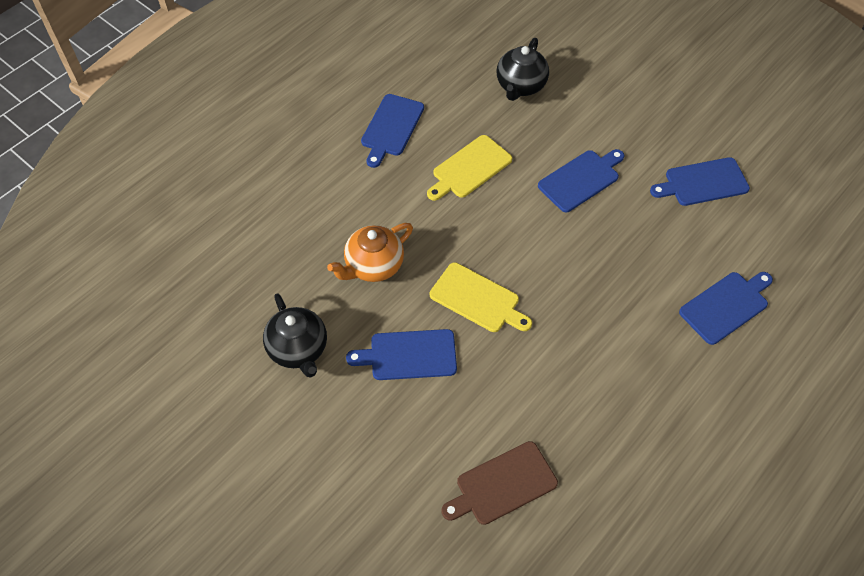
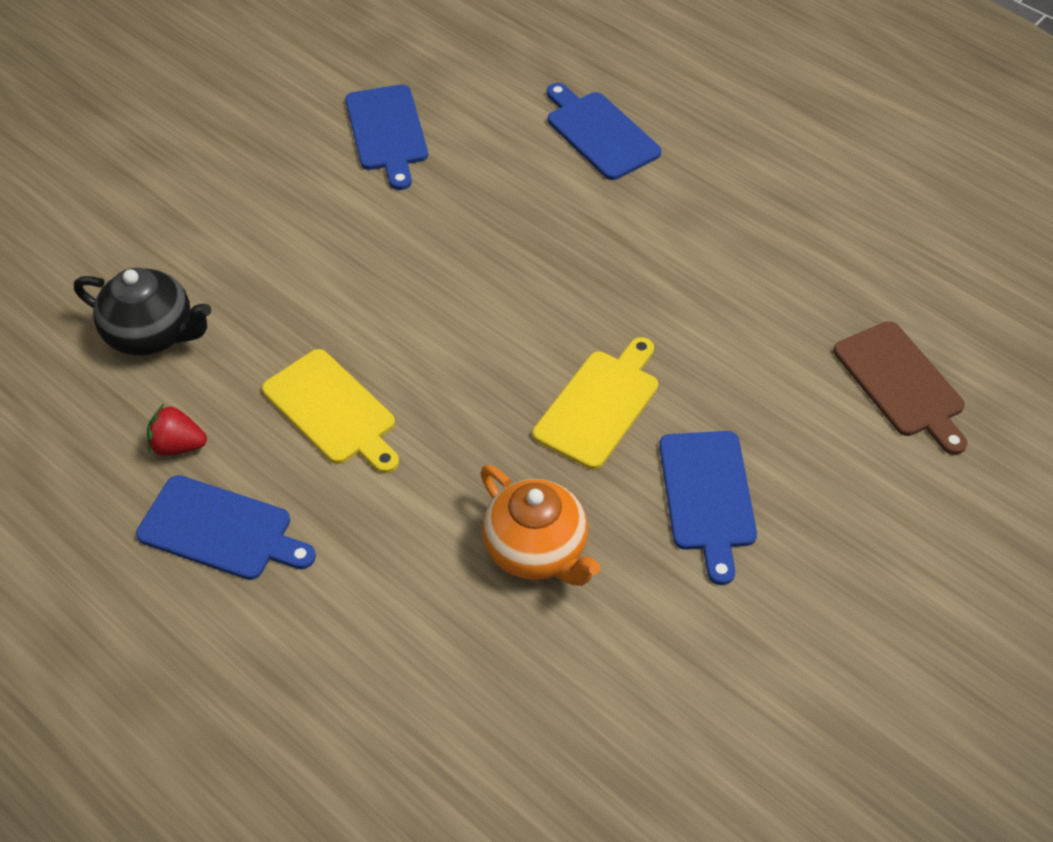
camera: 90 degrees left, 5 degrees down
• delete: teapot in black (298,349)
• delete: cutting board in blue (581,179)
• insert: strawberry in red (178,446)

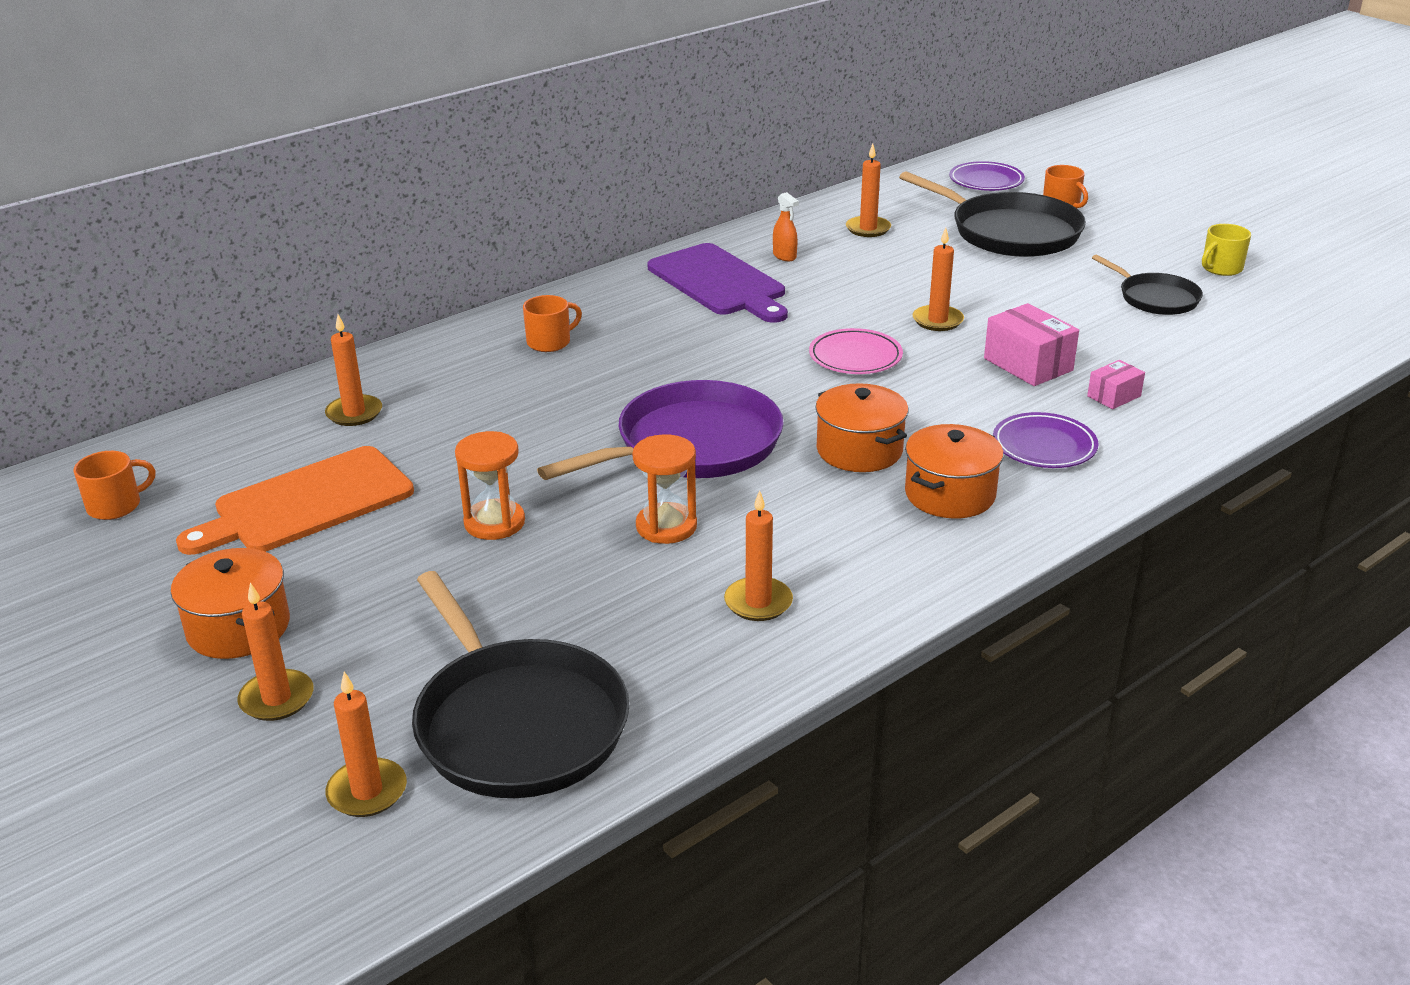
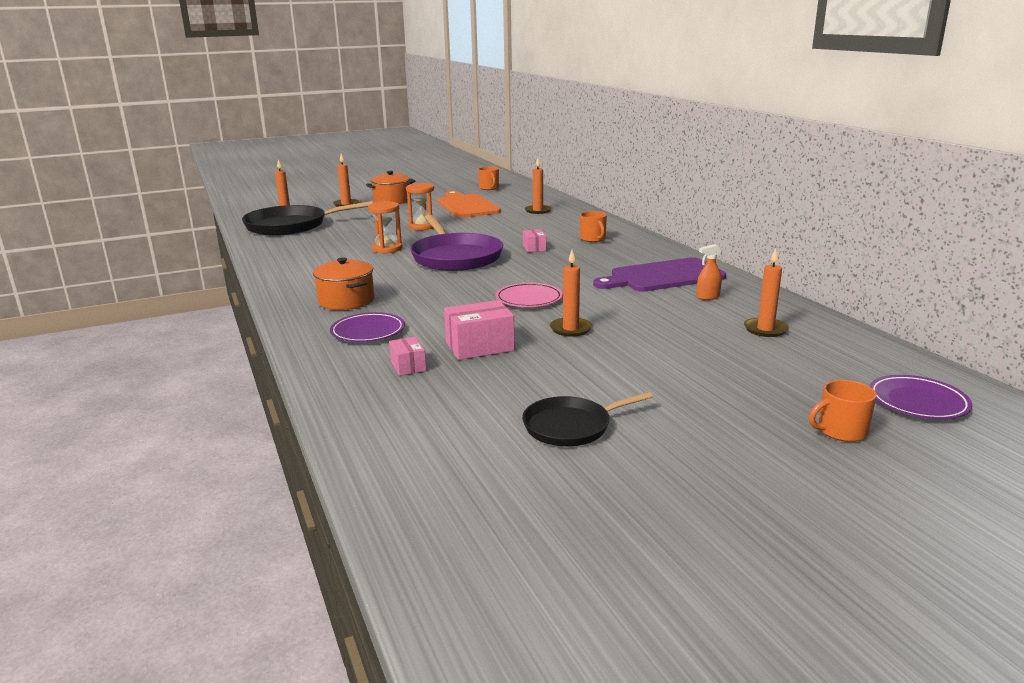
camera: 105 degrees right, 10 degrees down
• delete: candle in orange (758,602)
• delete: pot in orange (859,450)
• delete: pan in black (1009,232)
• delete: mug in yellow (1221,268)
• insert: box in pink (534,248)

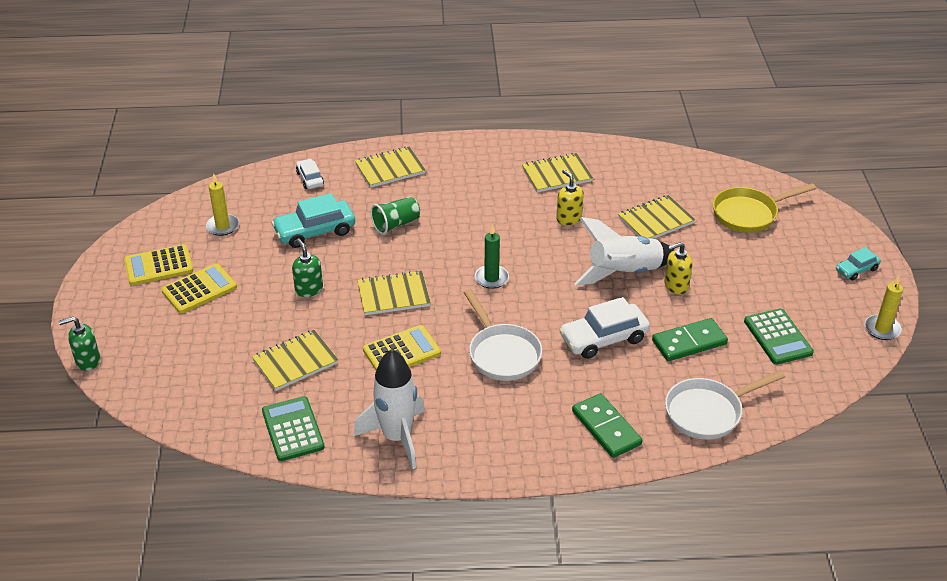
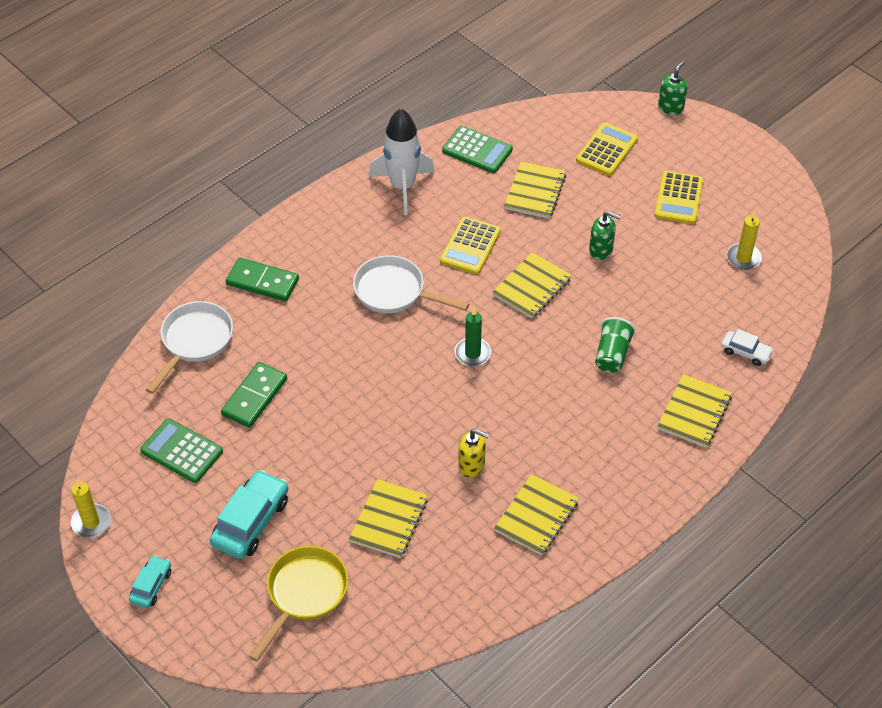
camera: 140 degrees right, 10 degrees up
• delete: car in white (603,338)
• delete: rocket in white (624,273)
• delete: soap dispenser in yellow (676,286)
• move: calculator in yellow (159,266) to (606,150)
• move: car in turquoise (315,231) to (251,521)

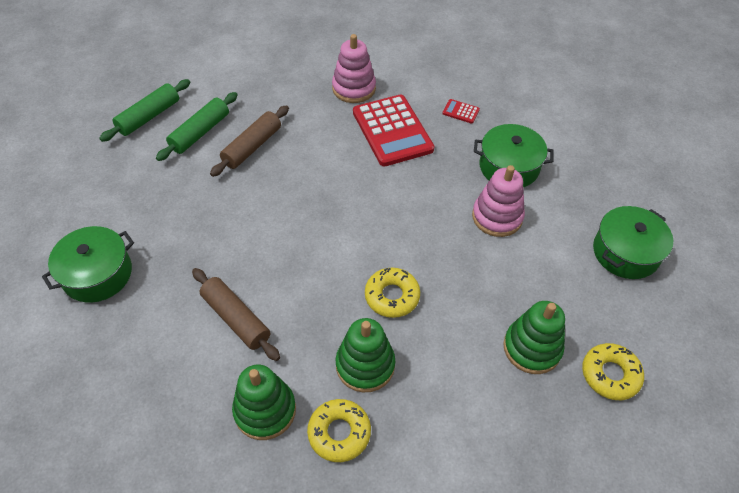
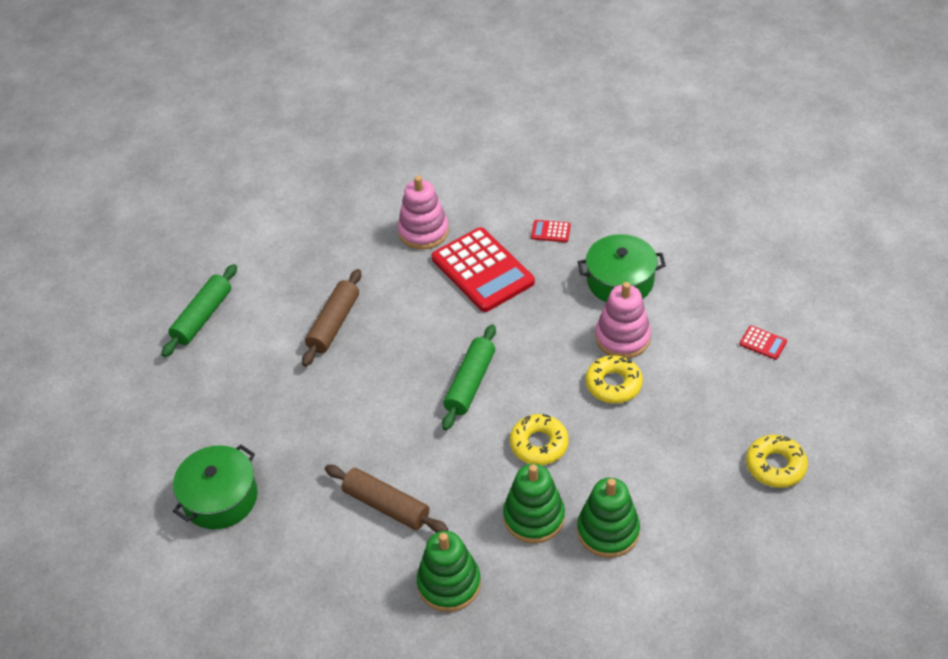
camera: 10 degrees left, 5 degrees down
• move: rolling pin in green (200,132) to (470,383)
• move: donut in yellow (339,433) to (613,384)
• move: stacking toy in green (532,348) to (608,531)
• replace: pot in green (625,252) to calculator in red (763,343)

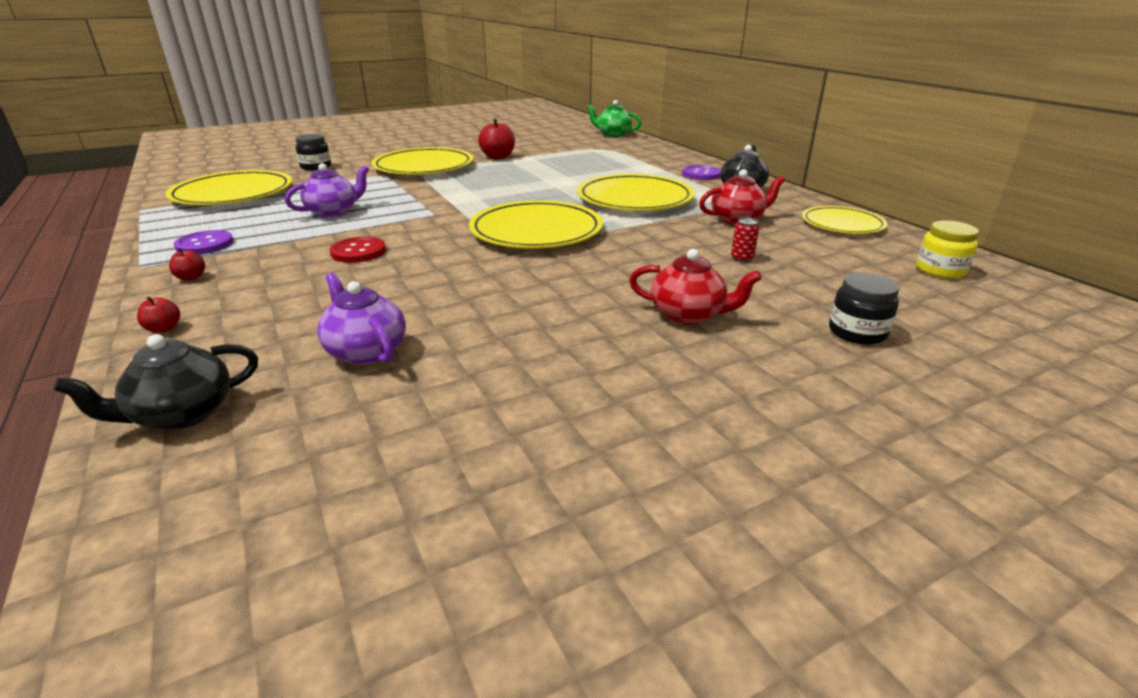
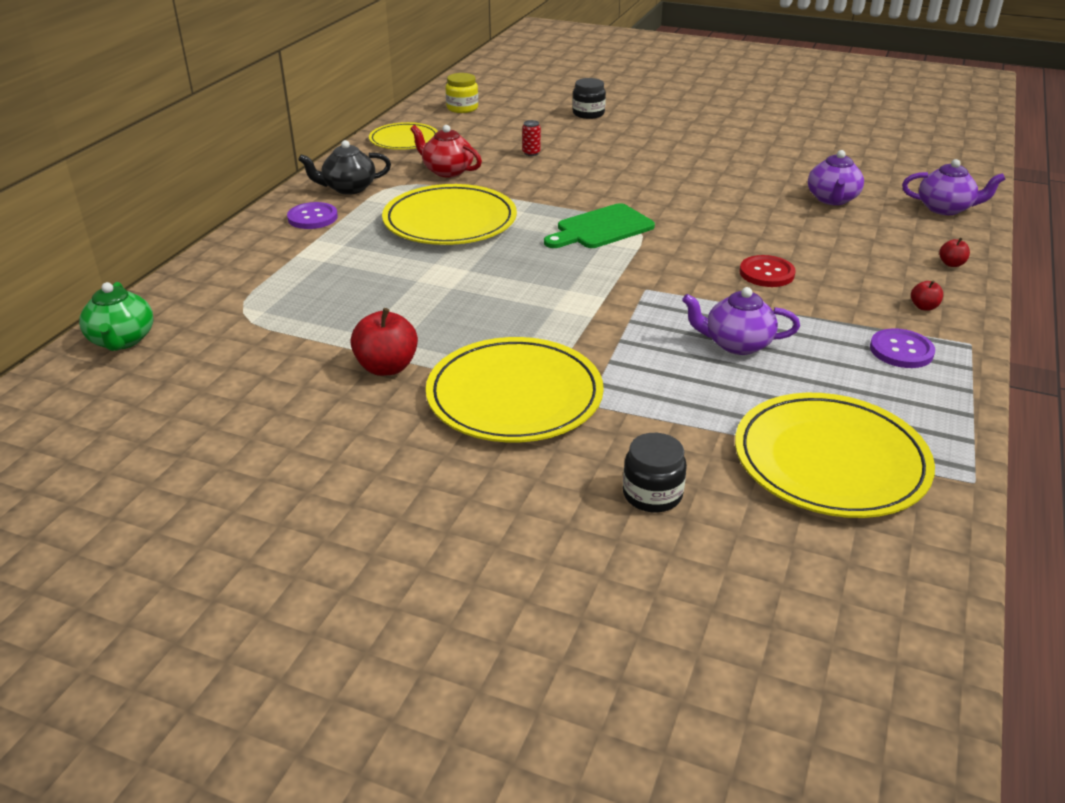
camera: 130 degrees left, 5 degrees up
• delete: teapot in red (688,315)
• replace: plate in yellow (536,231) to cutting board in green (601,228)
• recolor: teapot in black (182,414) to teapot in purple (945,208)

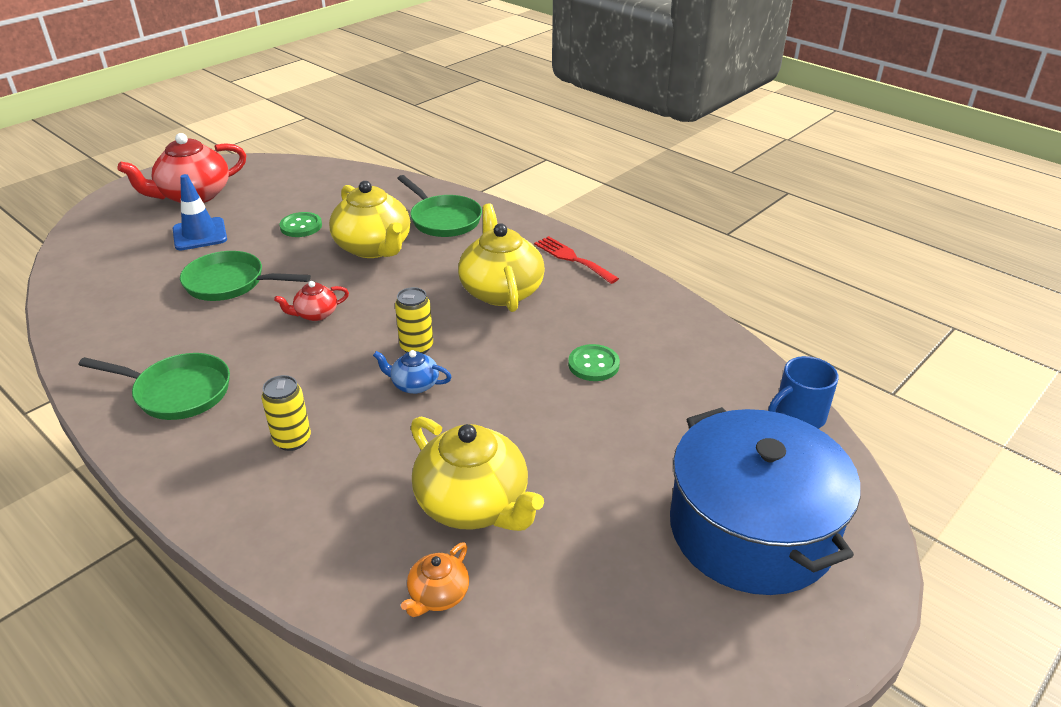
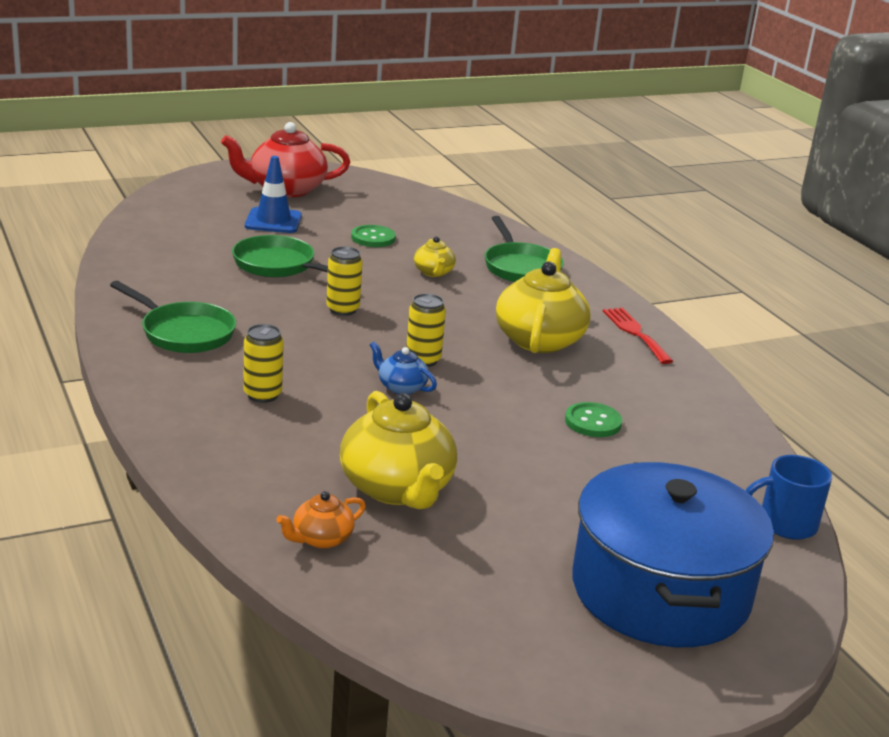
camera: 20 degrees right, 10 degrees down
• replace: teapot in red (315,314) to can in yellow (342,309)
• resize: teapot in yellow (374,247) = (434,272) x0.49

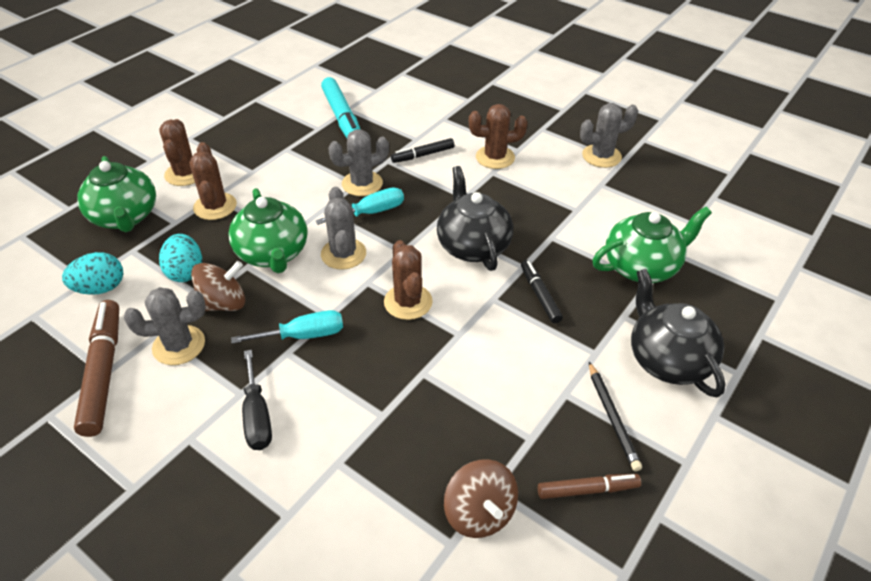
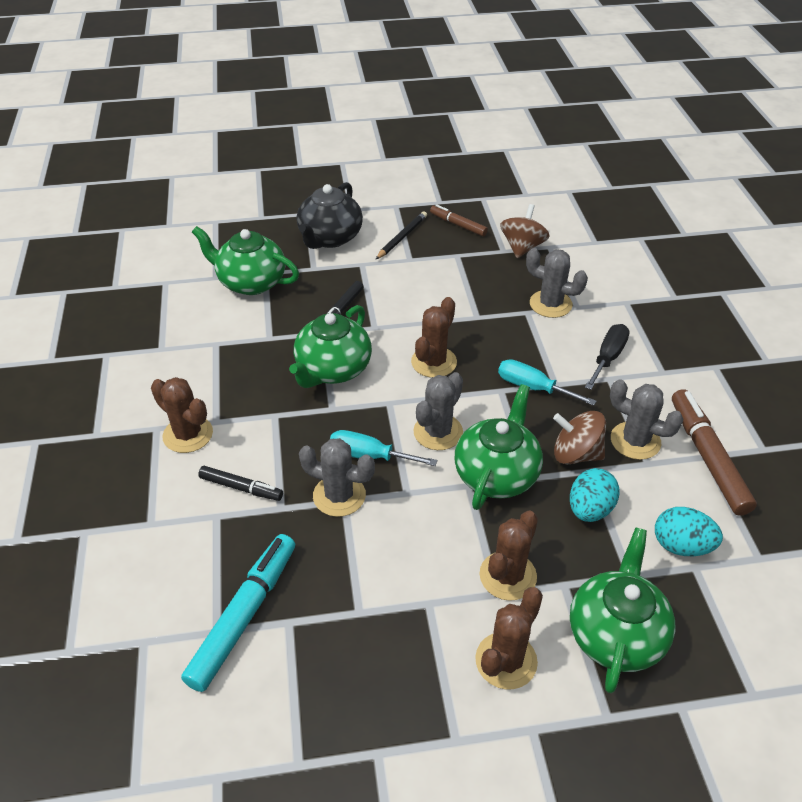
camera: 135 degrees left, 0 degrees up
• move: cactus in grey (601,156) to (550,304)
• recolor: teapot in black (473,246) to teapot in green (332,370)
• rotate: marker in brown (104,372) = (707,457) 135 degrees clockwise

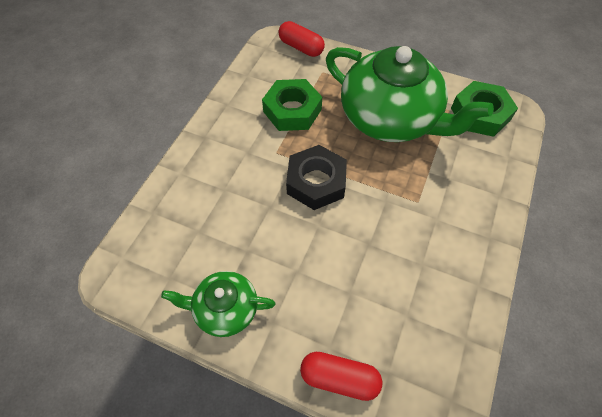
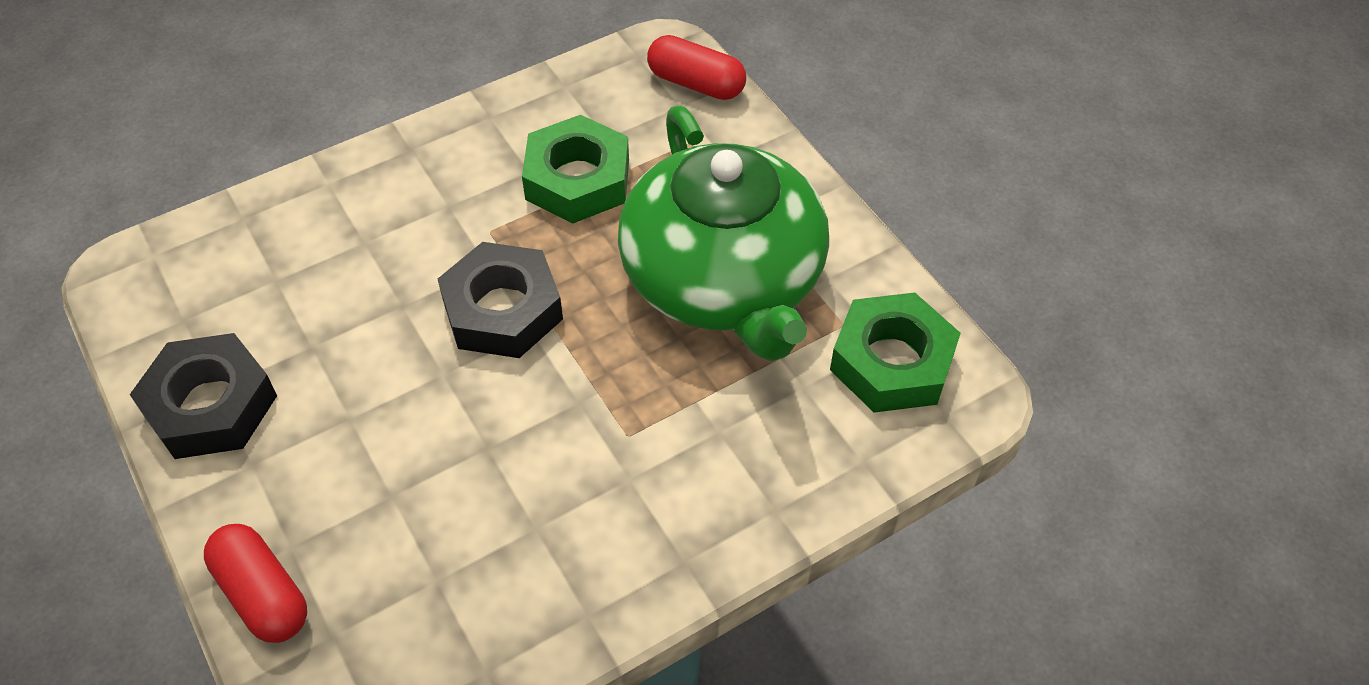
camera: 35 degrees right, 5 degrees down
• replace: teapot in green (225,309) to nut in black (210,405)
• rotate: capsule in red (301,47) = (696,83) 45 degrees counterclockwise

